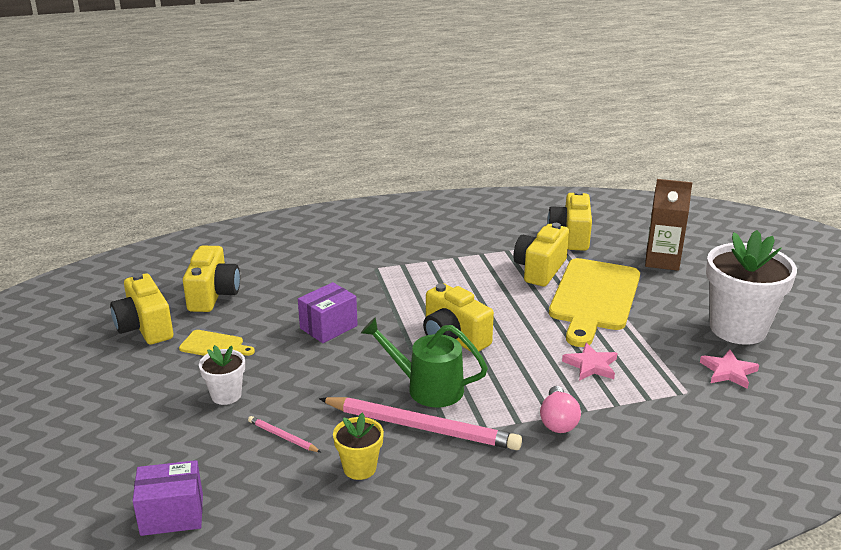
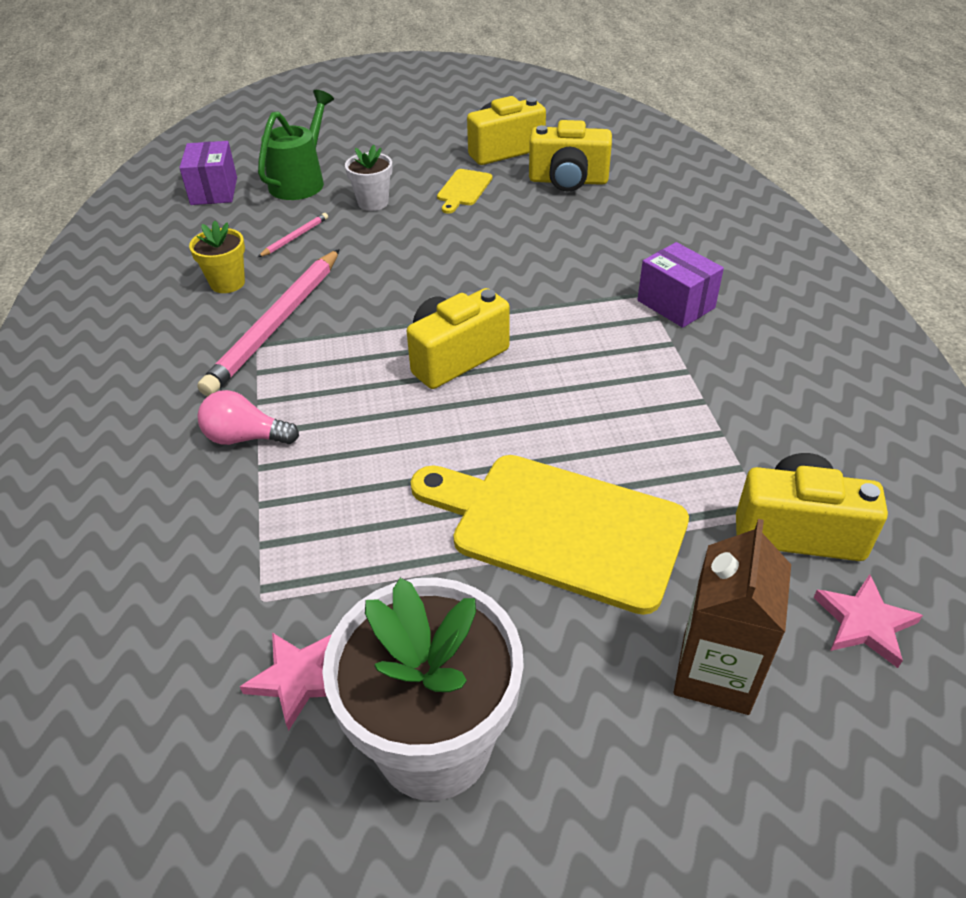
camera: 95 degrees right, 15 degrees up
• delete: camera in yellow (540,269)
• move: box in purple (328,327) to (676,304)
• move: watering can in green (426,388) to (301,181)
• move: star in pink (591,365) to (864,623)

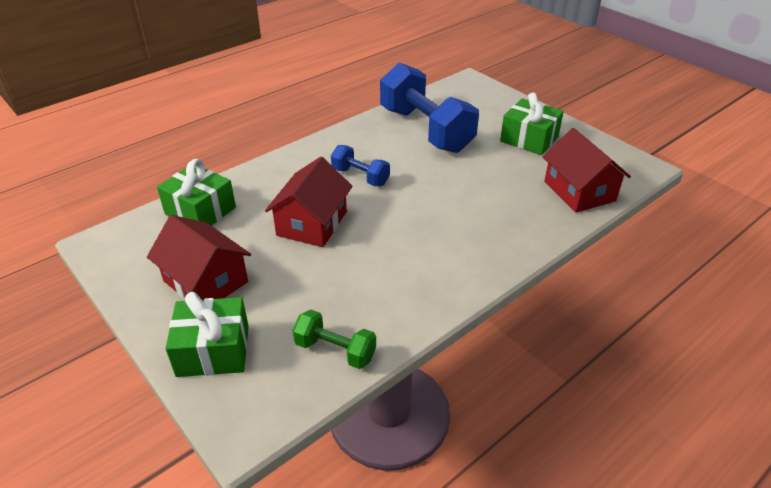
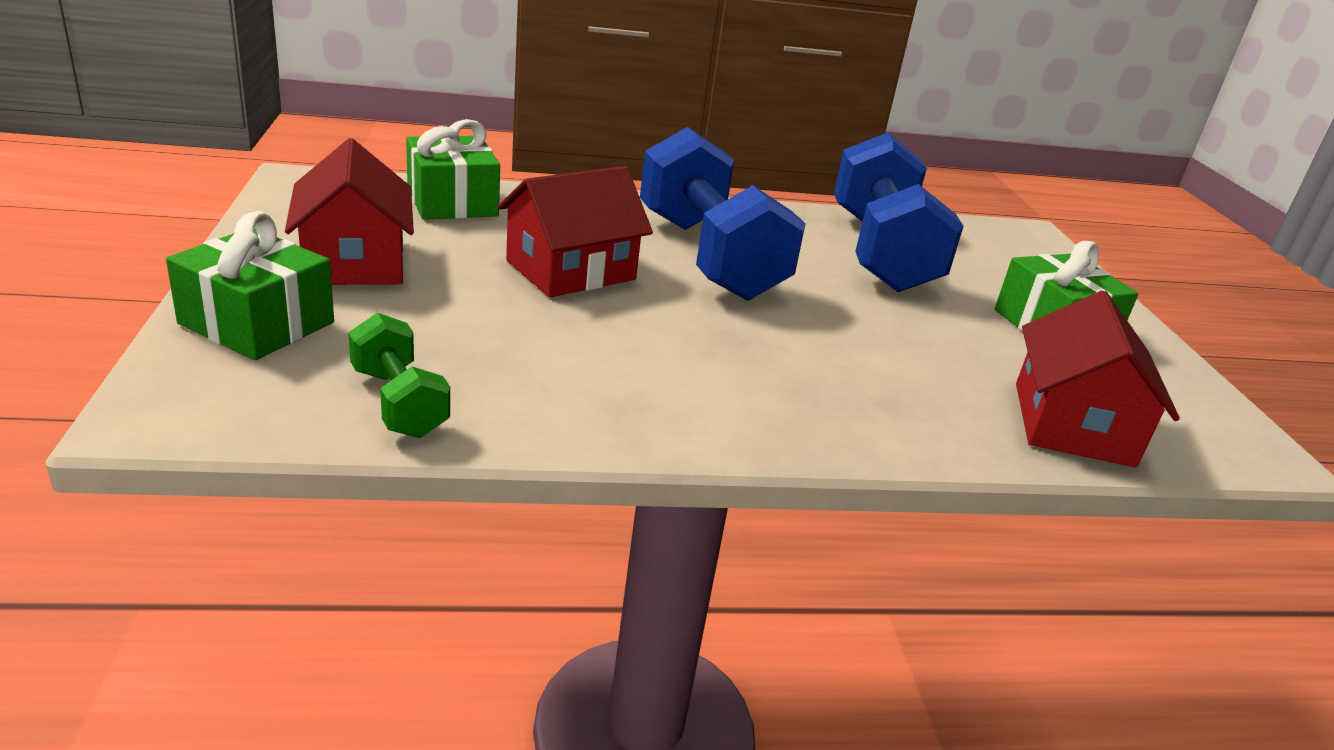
camera: 30 degrees right, 10 degrees down
• resize: dumbbell in blue (360,176) = (709,256) x2.07

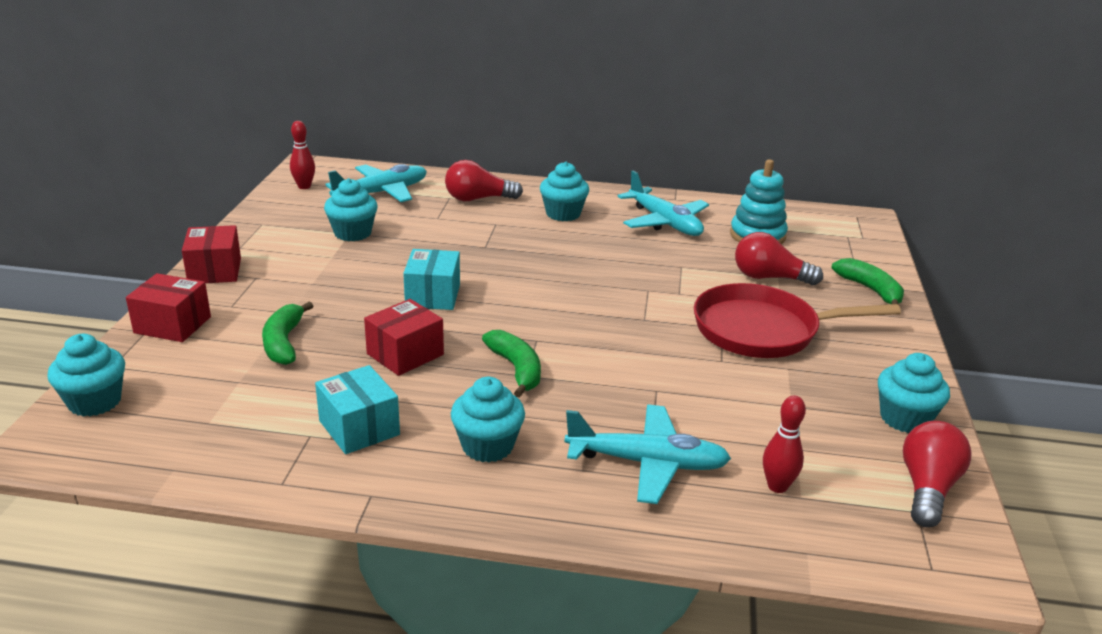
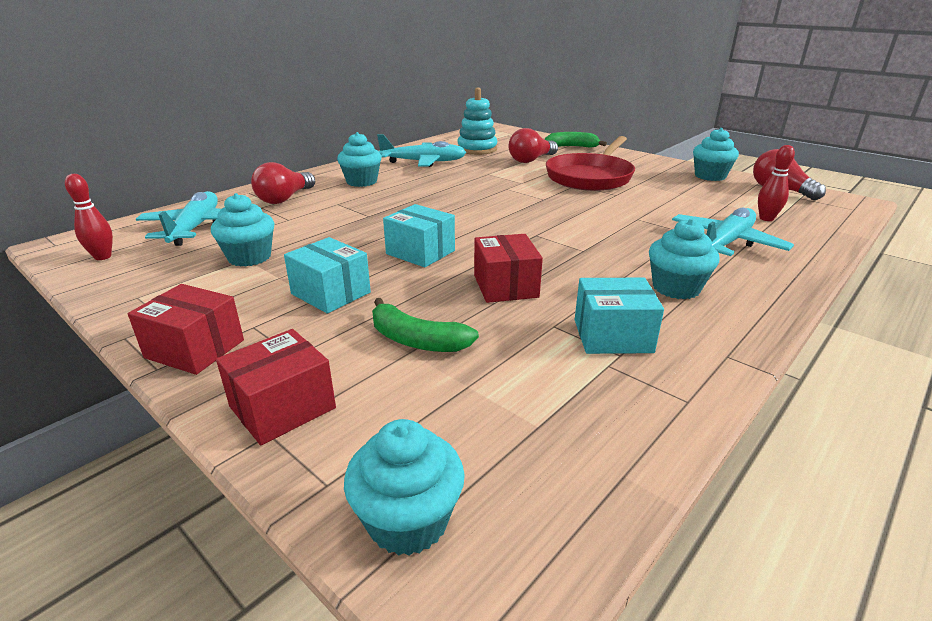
camera: 55 degrees left, 0 degrees up
• delete: banana in green (516,369)
• insert: box in turquoise (331,293)

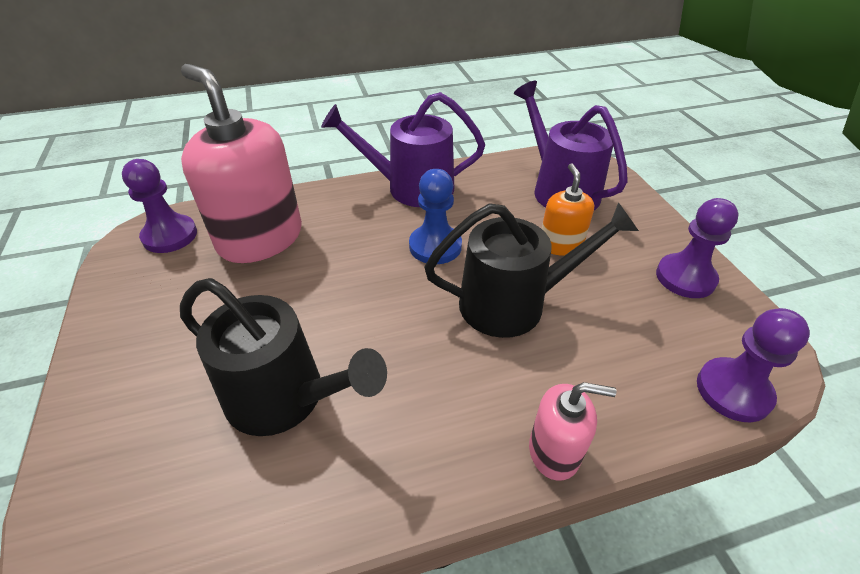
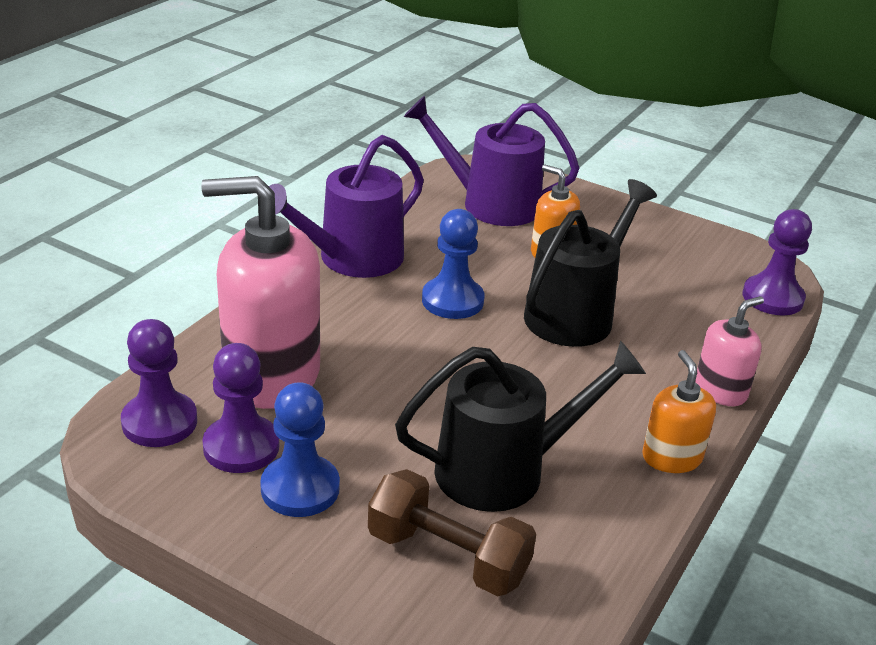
camera: 45 degrees left, 10 degrees down
• insert: pawn in blue (300,488)
• insert: dumbbell in brown (448,556)
• insert: soap dispenser in orange (671,457)
• move: pawn in purple (685,278) to (241,447)

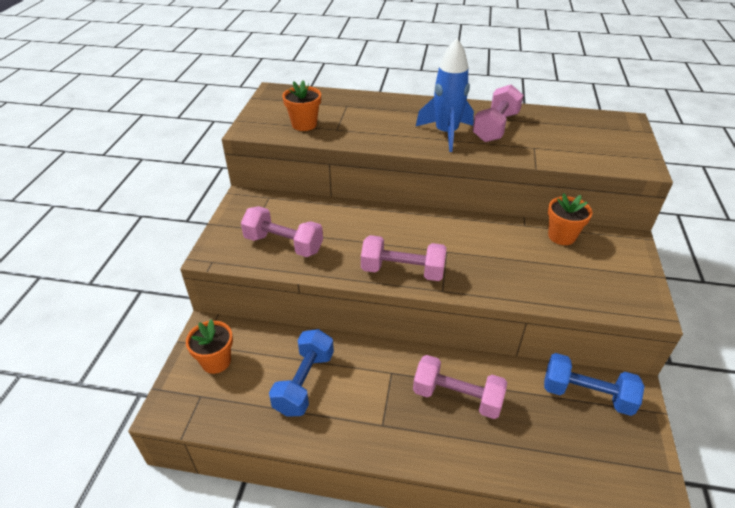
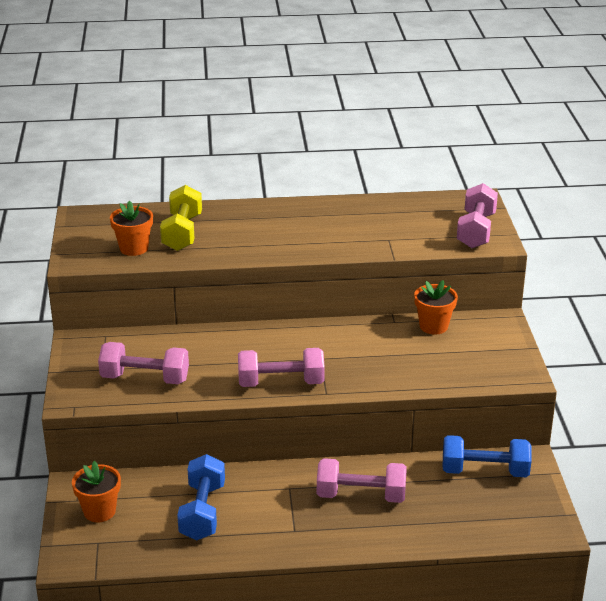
camera: 15 degrees left, 10 degrees down
• delete: rocket in blue (446,134)
• insert: dumbbell in yellow (182,233)
• move: dumbbell in pink (495,127) to (476,231)

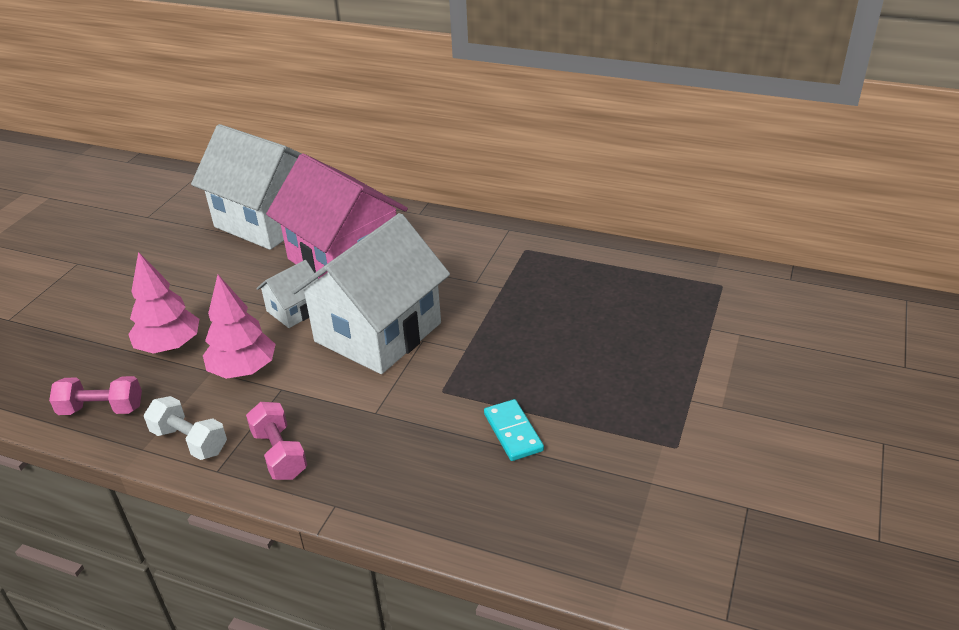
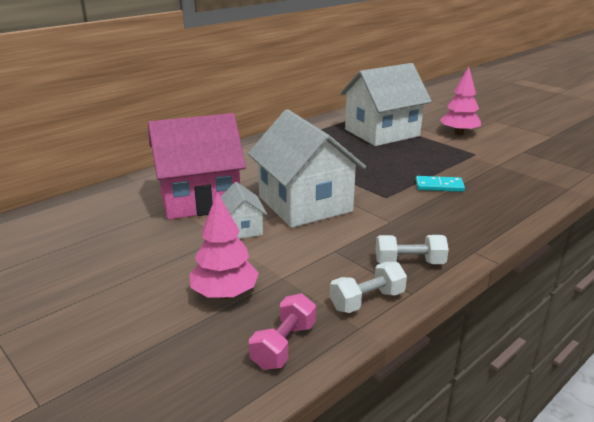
camera: 65 degrees left, 10 degrees down
• move: house in white (268,220) to (382,133)
• move: tree in pink (243,370) to (458,133)
• recolor: dumbbell in pink (279,454) to dumbbell in white (409,263)

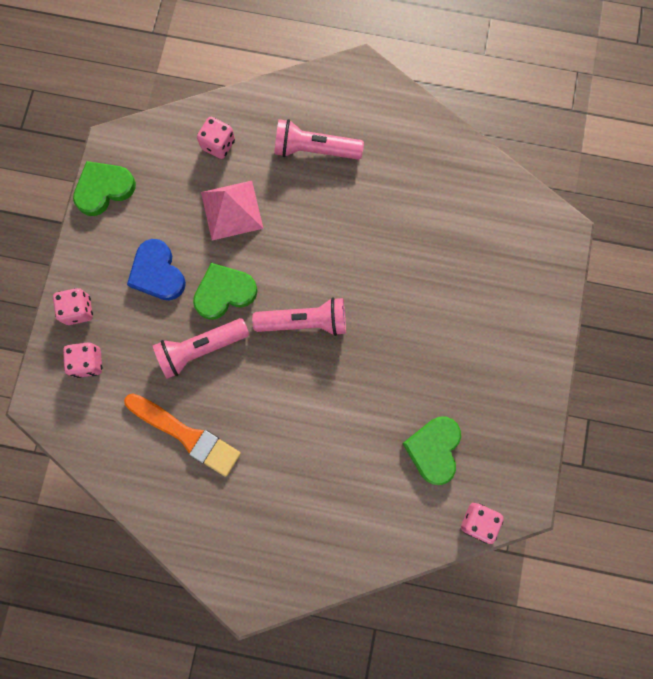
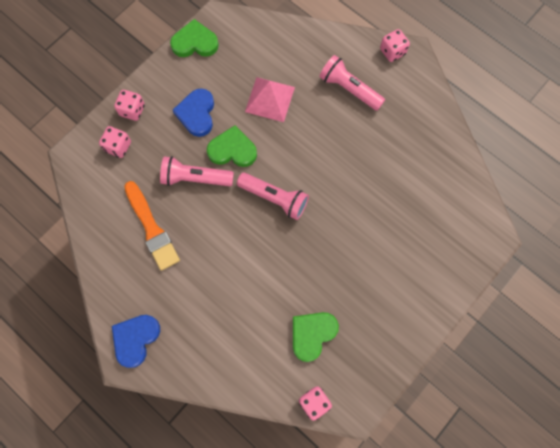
camera: 30 degrees right, 5 degrees down
• insert: heart in blue (135,339)
• move: dice in pink (218,145) to (392,52)

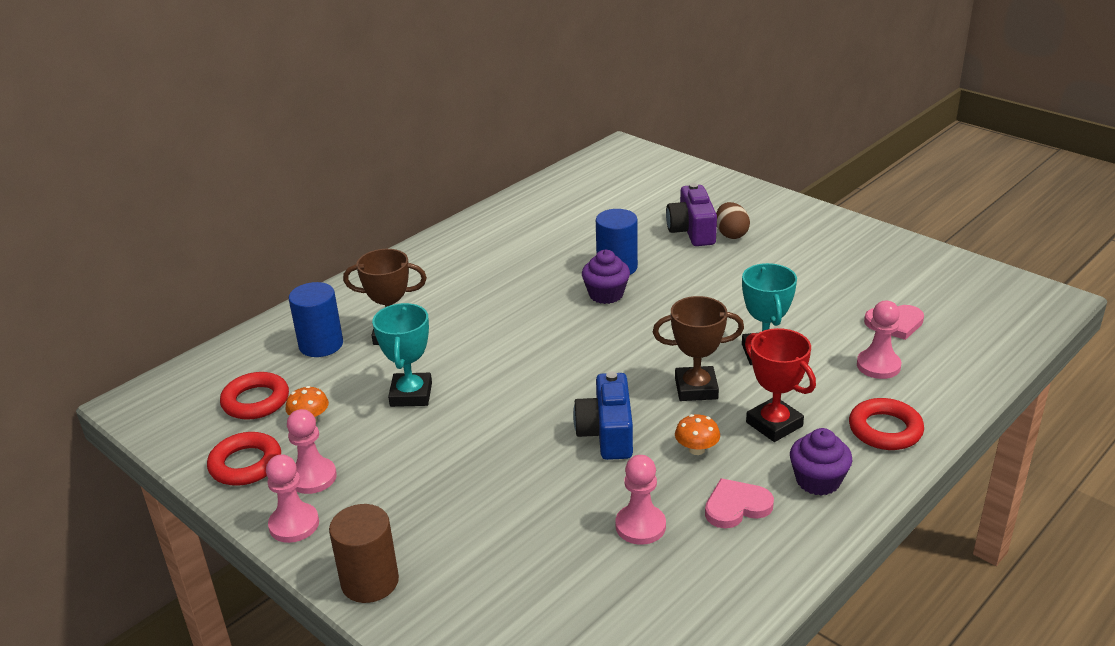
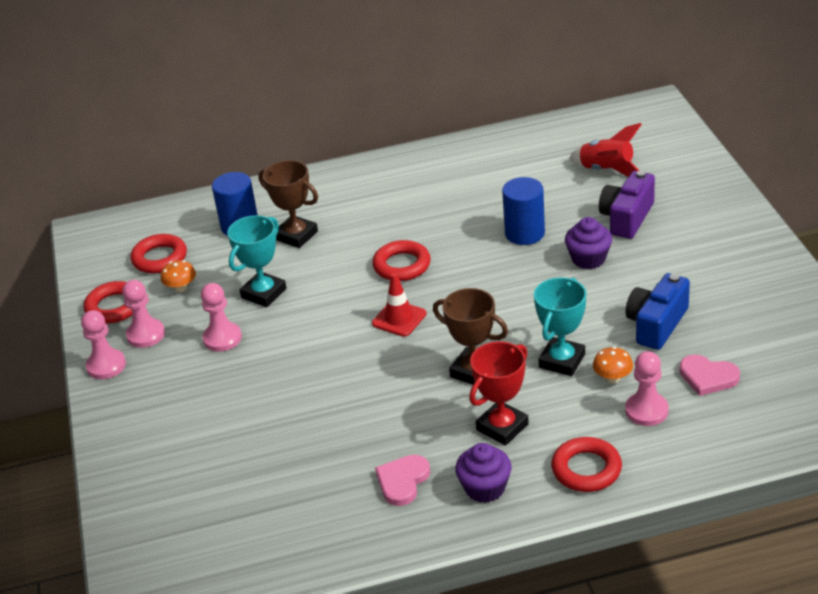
camera: 35 degrees right, 5 degrees up
• delete: cylinder in brown (370,581)
• delete: egg in brown (731,234)
• insert: ring in red (402,265)
• insert: traffic cone in red (399,319)
• insert: rocket in red (606,170)
• move: camera in blue (607,433) to (656,324)
• move: cupcake in purple (606,294) to (588,259)
• move: pawn in pink (640,526) to (222,338)
• move: mushroom in orange (696,449) to (612,378)
• rotate: heart in pink (736,506) = (402,481) 75 degrees counterclockwise
• rotate: trophy in red (774,424) = (502,427) 45 degrees clockwise

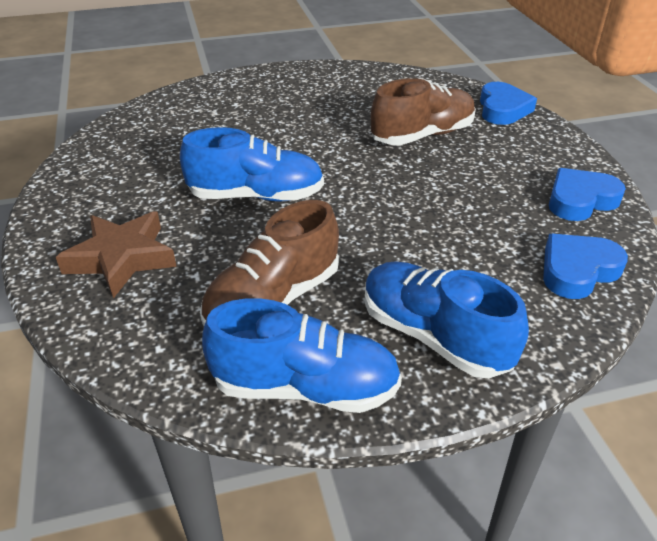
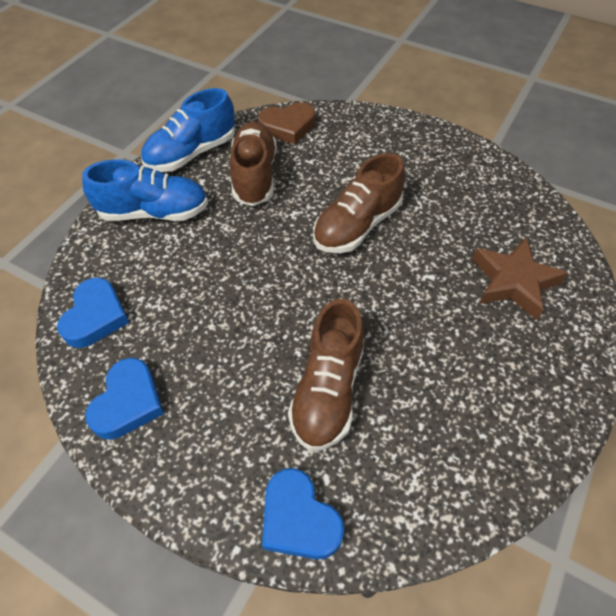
camera: 135 degrees right, 15 degrees up
• insert: heart in brown (288,127)
• move: star in brown (122,258) to (513,282)
• recolor: shoe in blue (256,196) to shoe in brown (357,225)

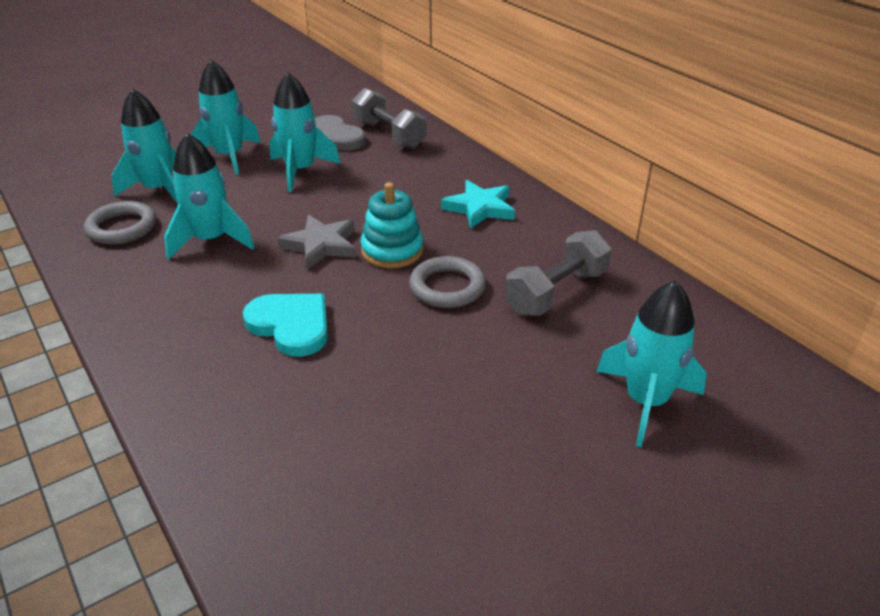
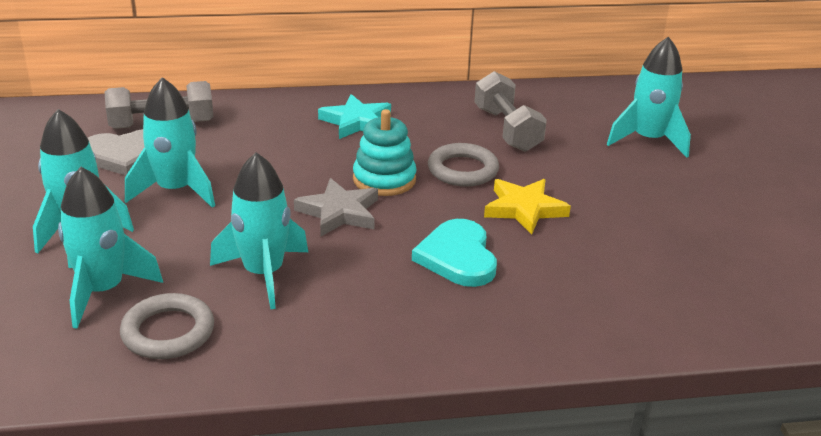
camera: 65 degrees left, 5 degrees down
• insert: star in yellow (524,209)
• rotate: heart in turquoise (291,325) = (457,257) 75 degrees counterclockwise

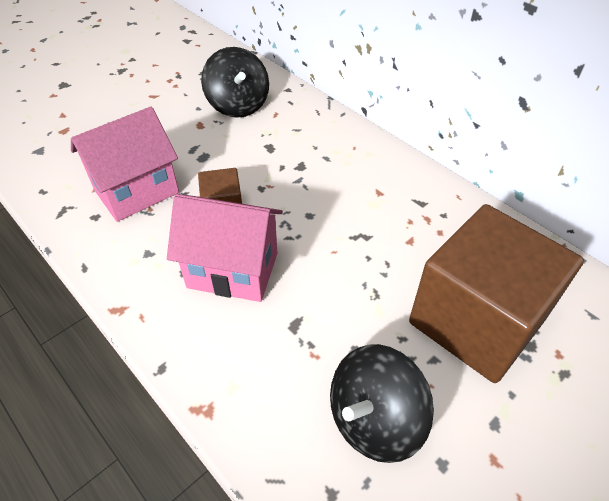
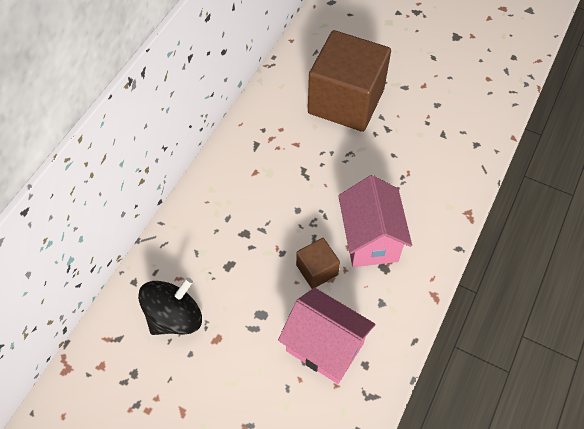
camera: 110 degrees left, 10 degrees up
• delete: spinning top in black (374,419)

